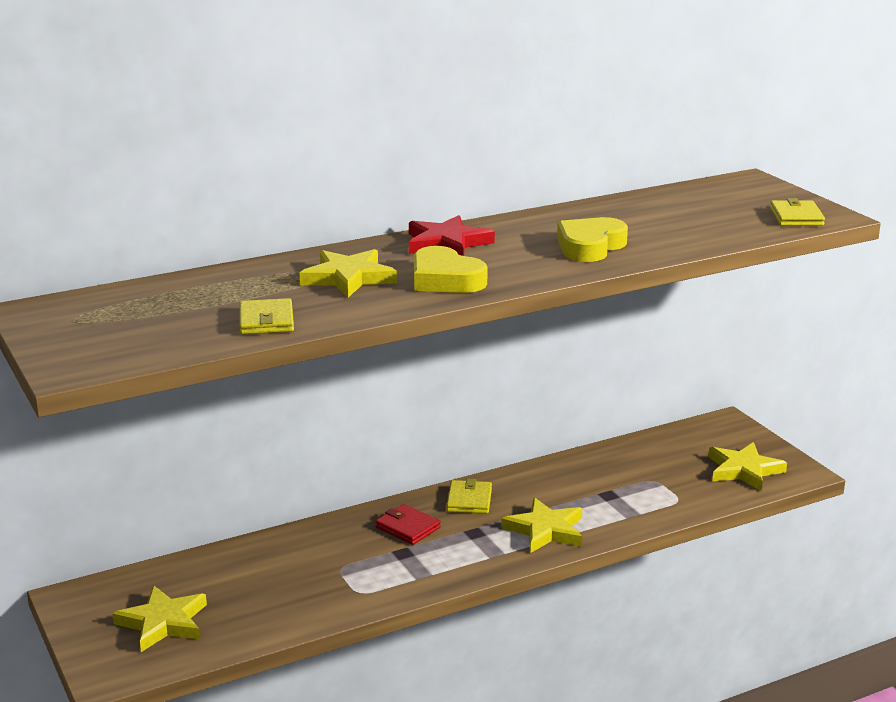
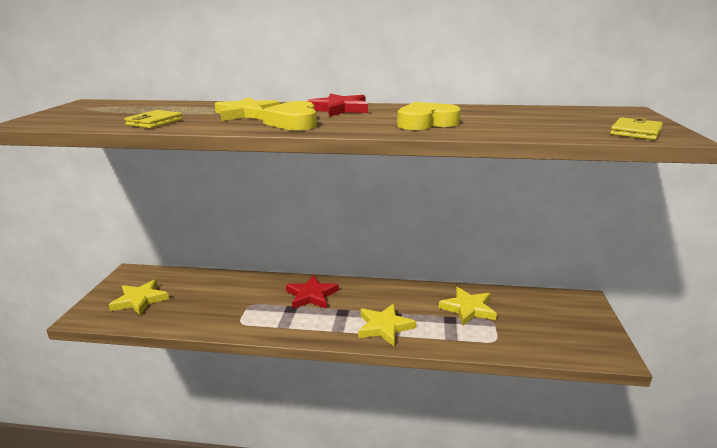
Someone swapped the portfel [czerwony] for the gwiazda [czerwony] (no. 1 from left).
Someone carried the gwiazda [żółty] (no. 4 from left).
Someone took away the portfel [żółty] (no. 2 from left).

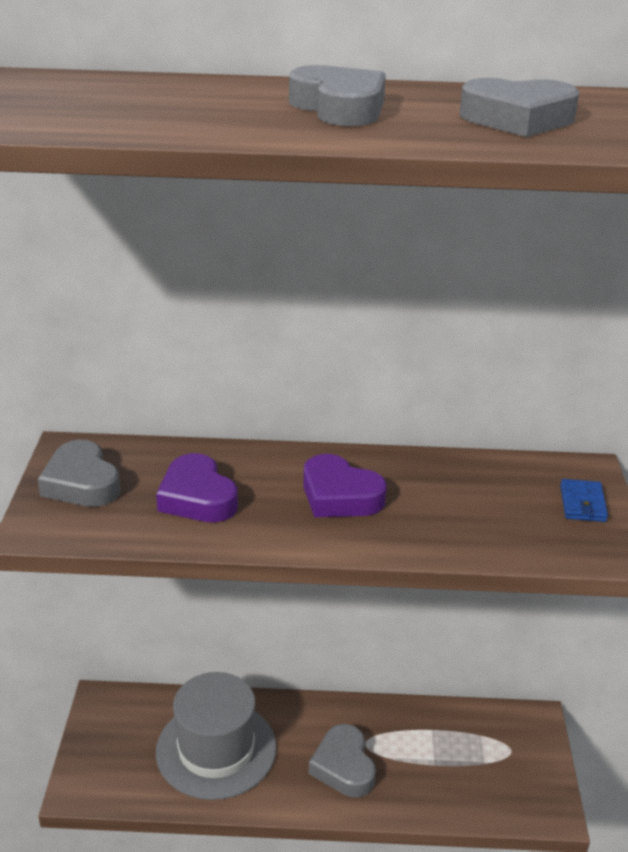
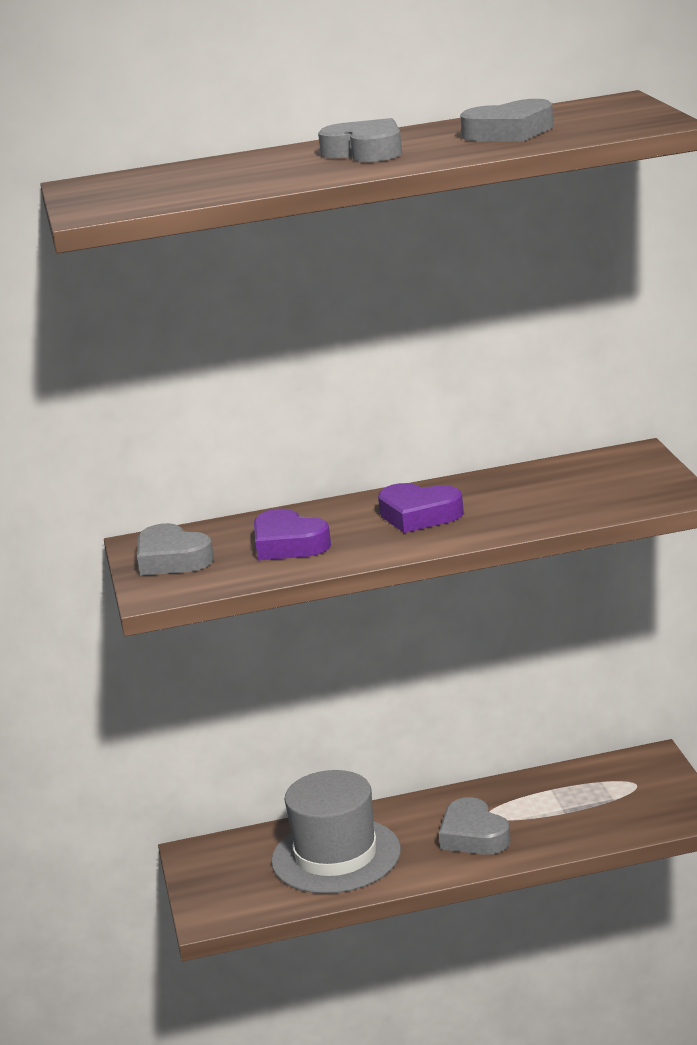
Someone took away the portfel [niebieski].

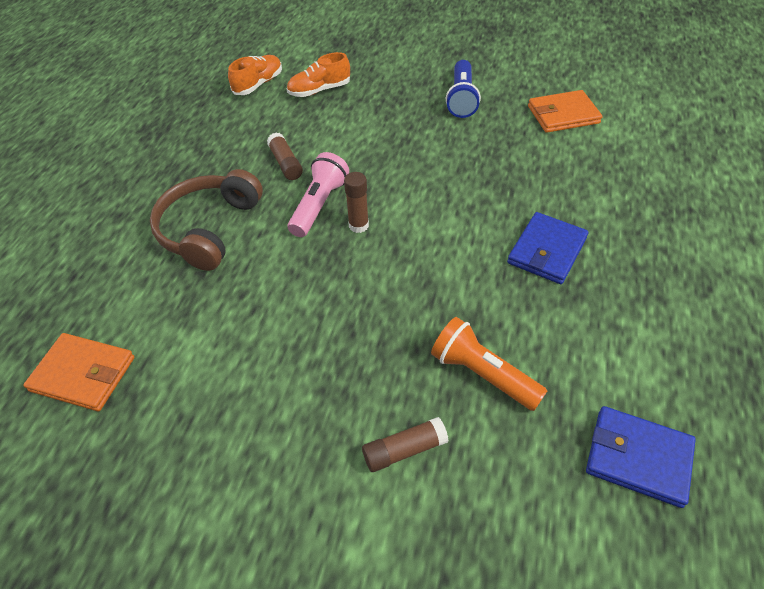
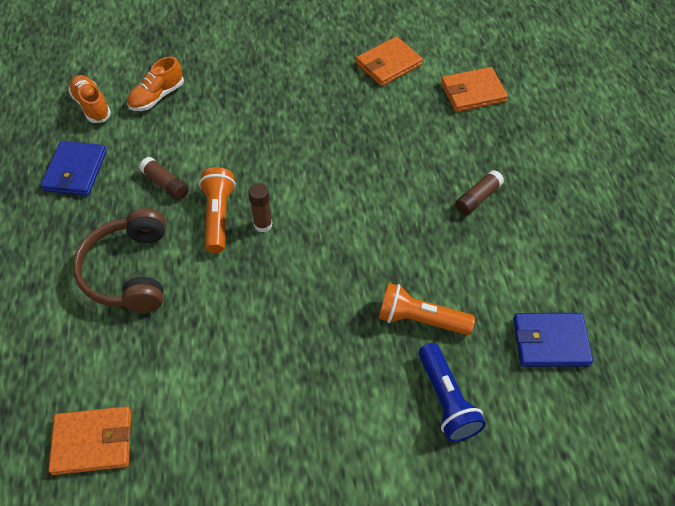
Someone carried the portfel [niebieski] (no. 1 from left).
Someone rotated the but [pomarańczowy] (no. 1 from left) by 45 degrees counterclockwise.
Someone repainted the latarka [różowy], which became the latarka [pomarańczowy] (no. 1 from left).
Someone carried the latarka [niebieski].
Someone put down the portfel [pomarańczowy] (no. 3 from left).
Someone carried the klej w sztyfcie [brązowy] (no. 3 from left).

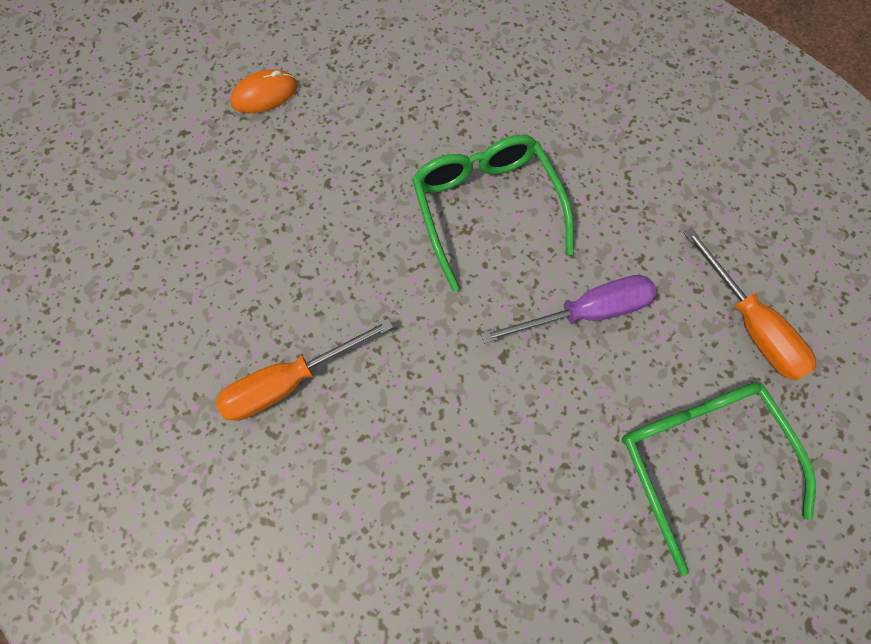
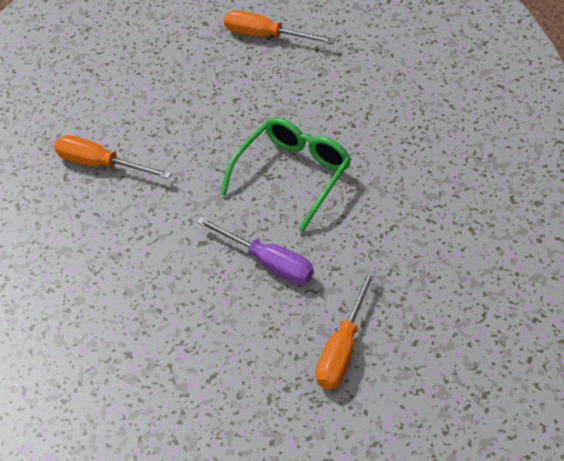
Someone swapped the myszka [pomarańczowy] for the śrubokręt [pomarańczowy] (no. 2 from left).
Someone took away the okulary [zielony] (no. 2 from left).

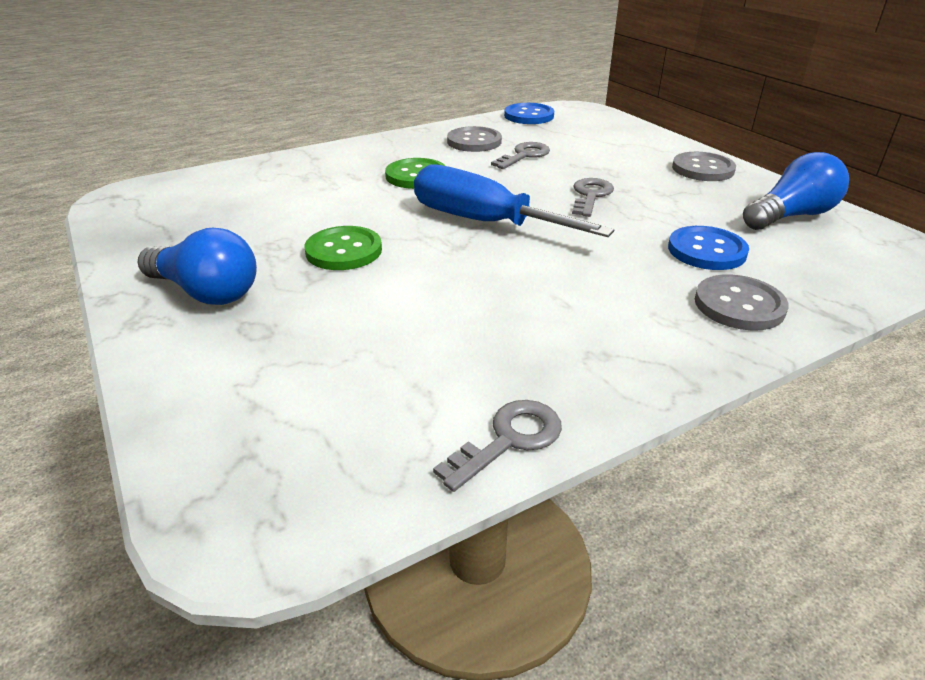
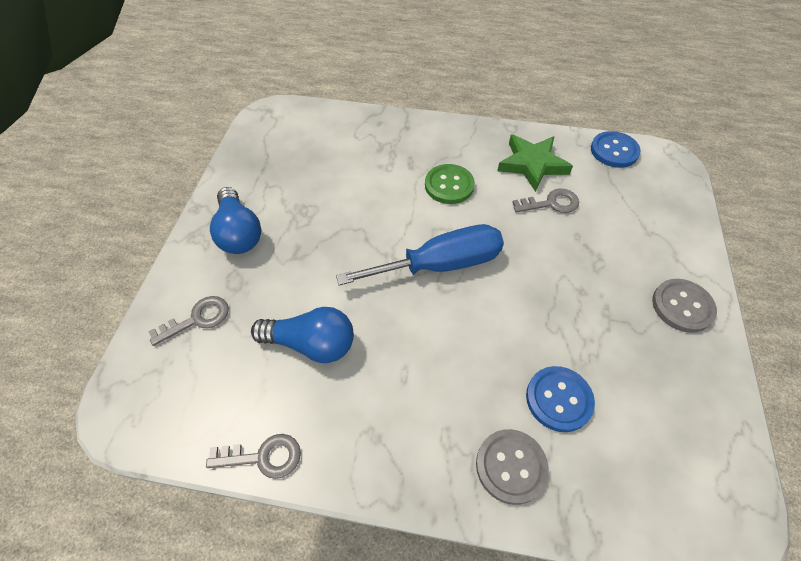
Someone carried the klucz [szary] (no. 3 from left in the first image).
Someone carried the żarówka [niebieski] (no. 2 from left).
Someone rotated the śrubokręt [niebieski] by 90 degrees clockwise.
Someone swapped the guzik [szary] (no. 1 from left) for the gwiazda [zielony].
Someone took away the guzik [zielony] (no. 1 from left).

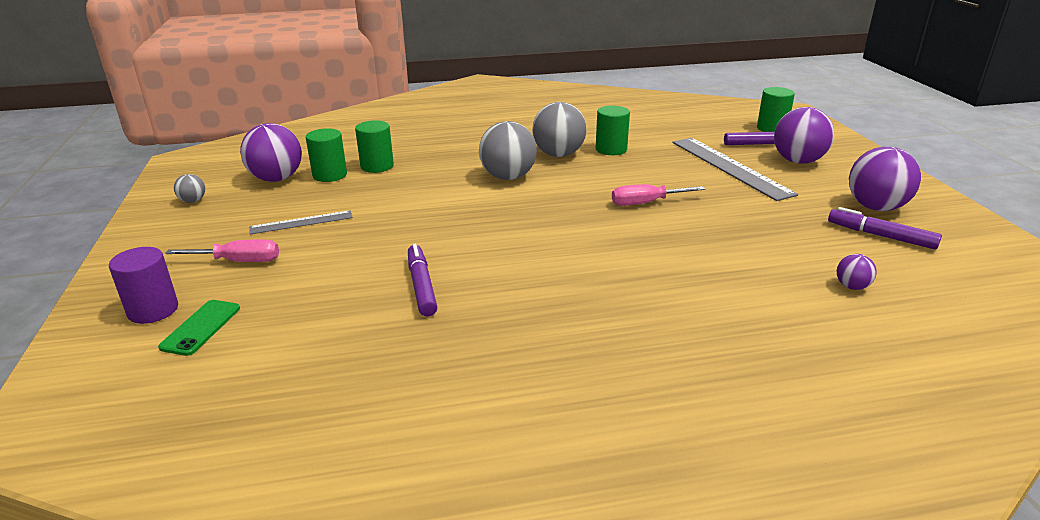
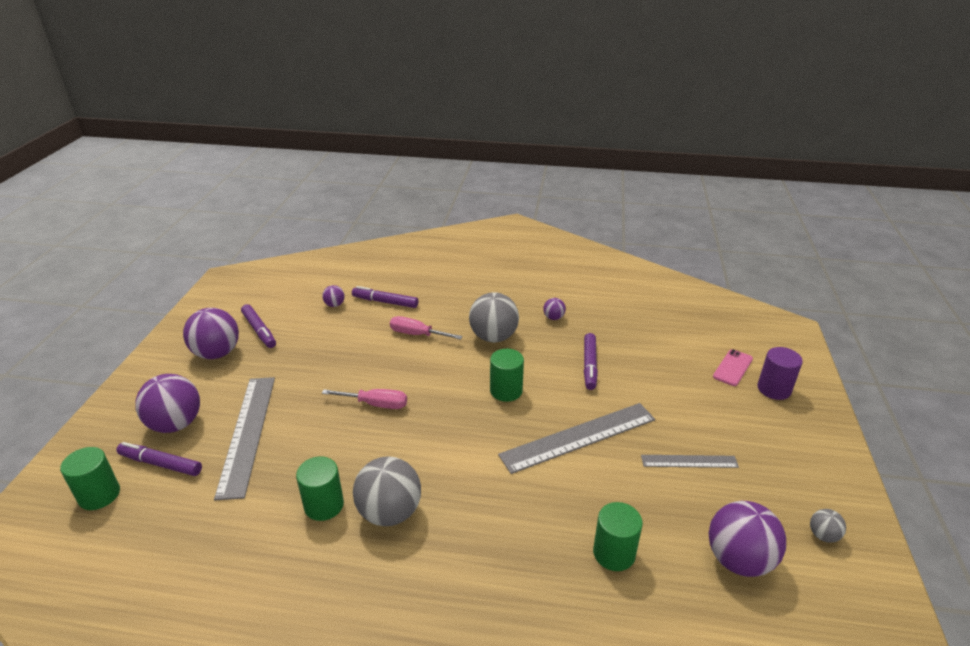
Someone put down the flamaster [fioletowy] (no. 3 from left).
Someone carried the śrubokręt [różowy] (no. 1 from left in the first image).
Someone carried the piłka [szary] (no. 2 from left).
Someone carried the walec [zielony] (no. 1 from left in the first image).
Someone put down the linijka [szary] (no. 2 from left).
Someone put down the piłka [fioletowy] (no. 4 from left).
Someone repainted the telefon [zielony], which became the telefon [różowy].

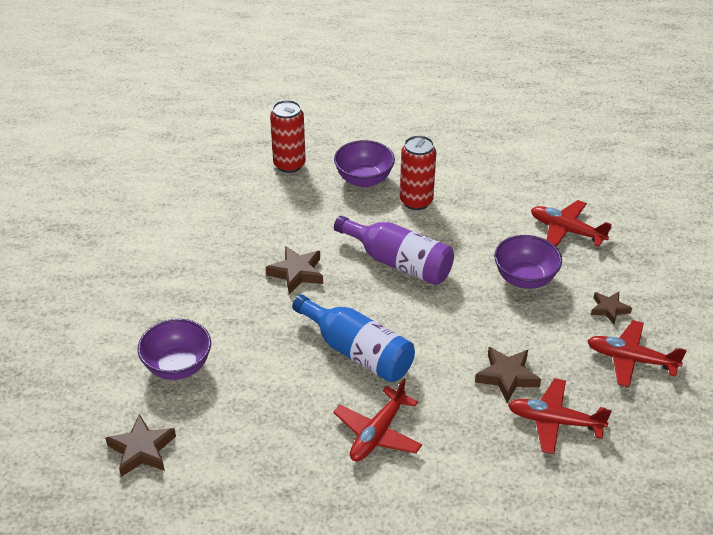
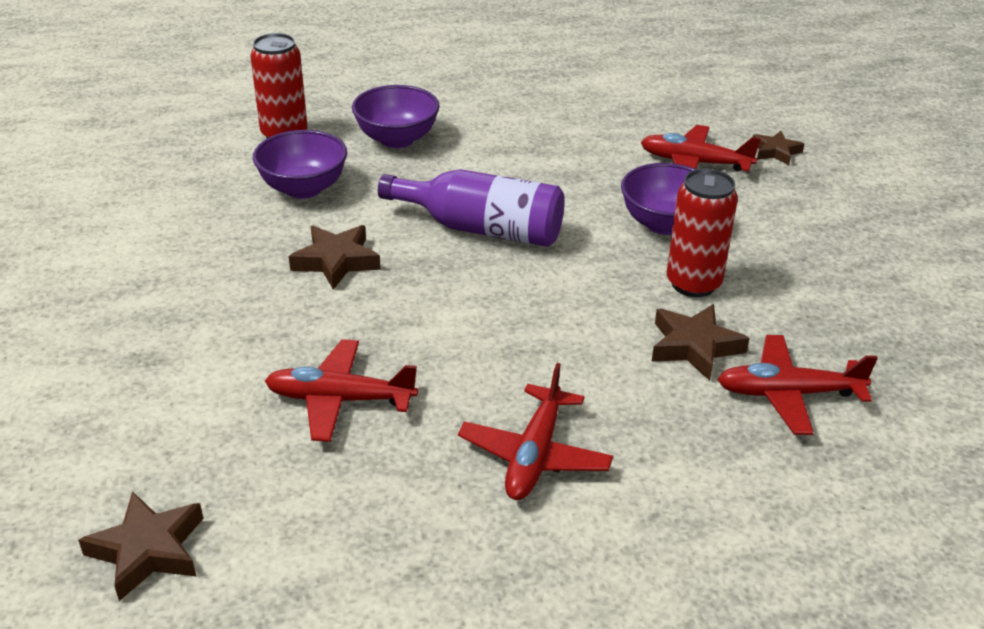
Someone carried the miska [fioletowy] (no. 1 from left).
Someone carried the samolot [czerwony] (no. 4 from left in the first image).
Someone carried the puszka [czerwony] (no. 2 from left).
Someone carried the gwiazda [brązowy] (no. 4 from left).
Someone took away the butelka [niebieski].

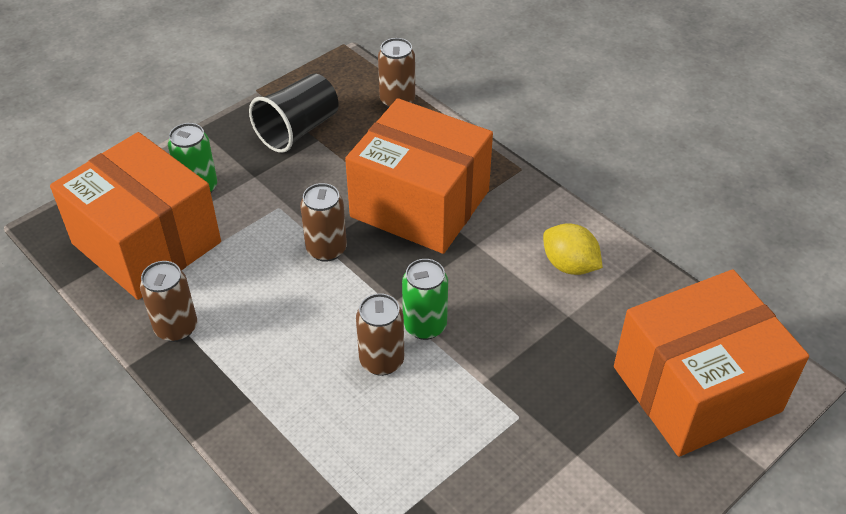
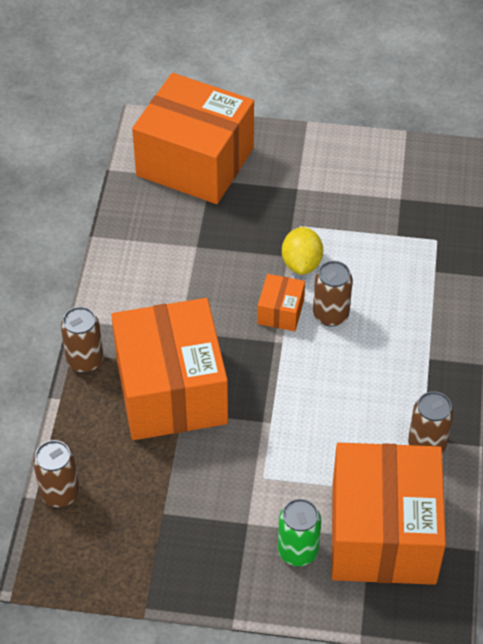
Someone carried the puszka [brązowy] (no. 2 from left).
Someone swapped the puszka [zielony] (no. 2 from left) for the pudełko [pomarańczowy] (no. 3 from left).
Someone carried the cytryna [żółty].
Someone took away the szklanka [czarny].

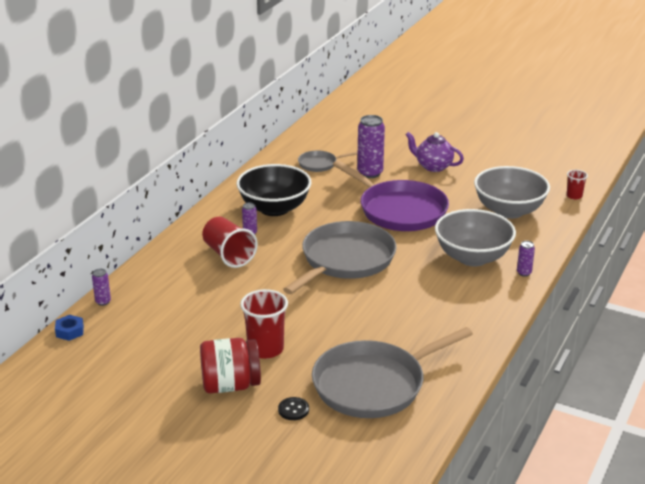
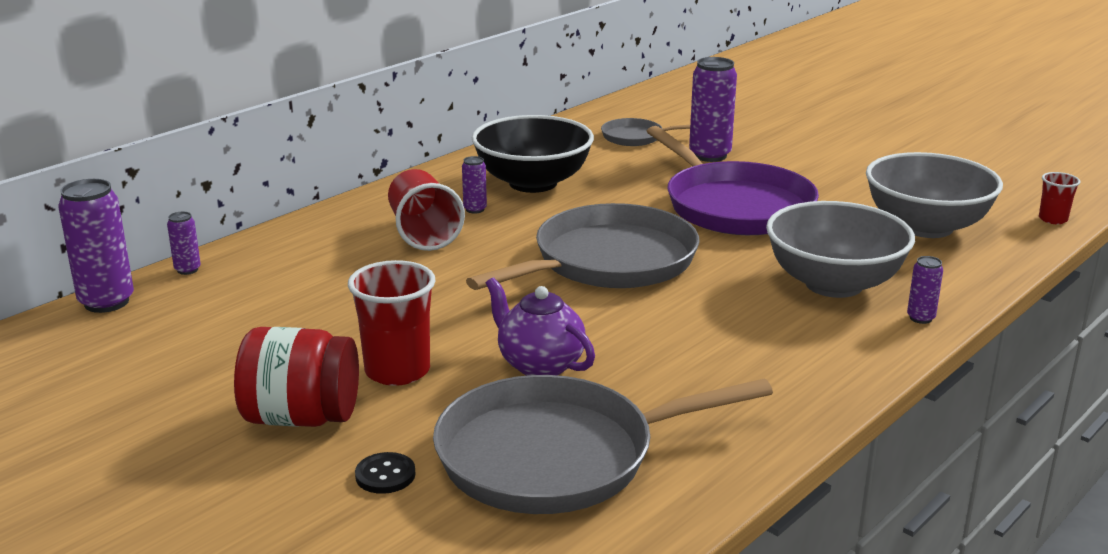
Someone swapped the nakrętka [niebieski] for the puszka [fioletowy] (no. 1 from left).
Someone carried the imbryk [fioletowy].

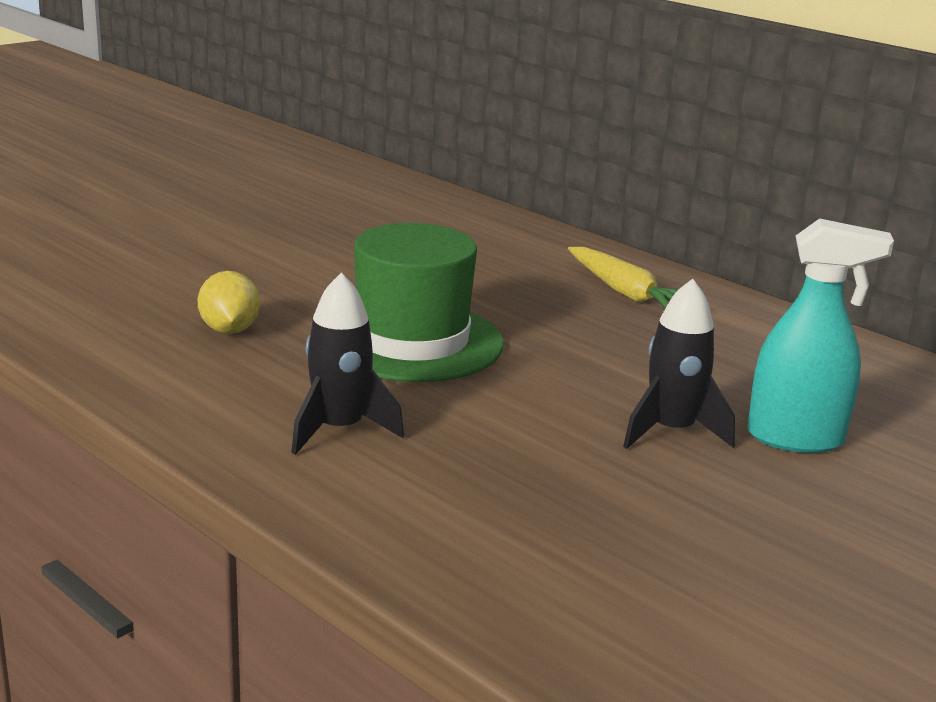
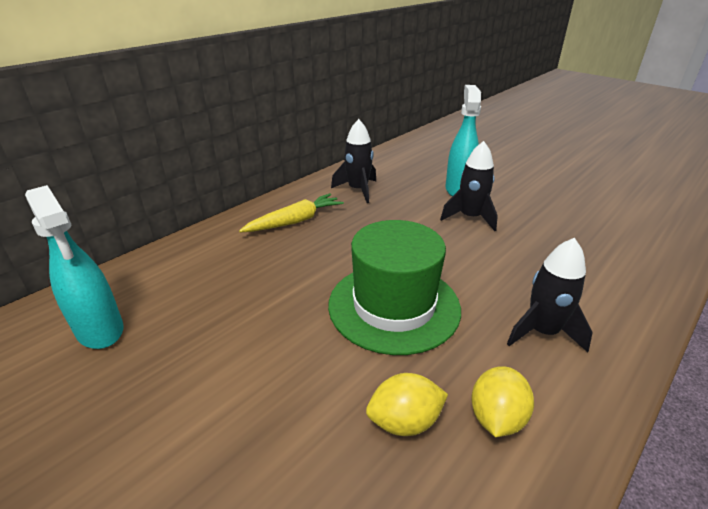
Someone put down the spryskiwacz [turkusowy] (no. 1 from left).
Someone put down the rakieta [czarny] (no. 1 from left).
Someone put down the cytryna [żółty] (no. 2 from left).

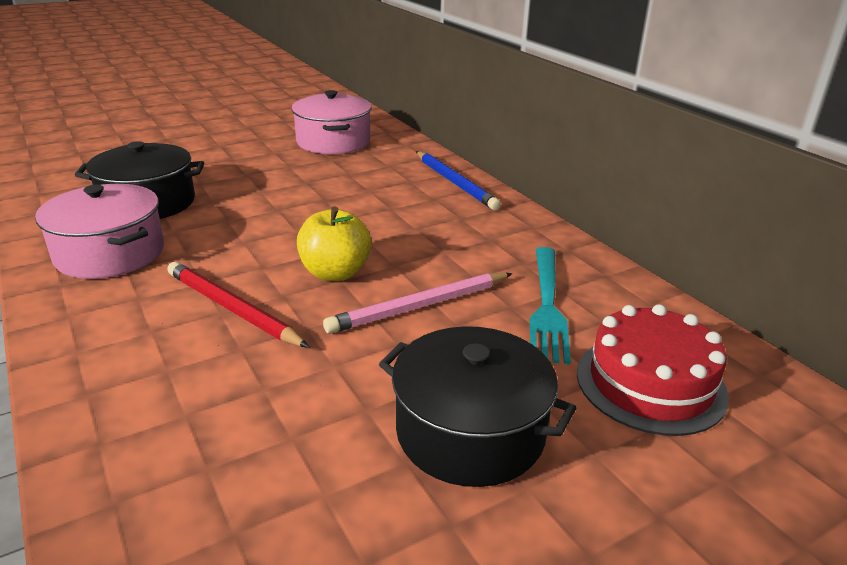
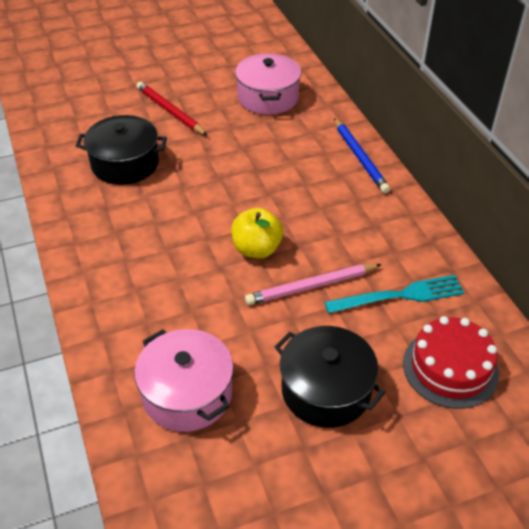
Someone carried the garnek [różowy] (no. 1 from left).
Someone carried the ołówek [czerwony].
Someone rotated the widelec [turkusowy] by 120 degrees counterclockwise.

